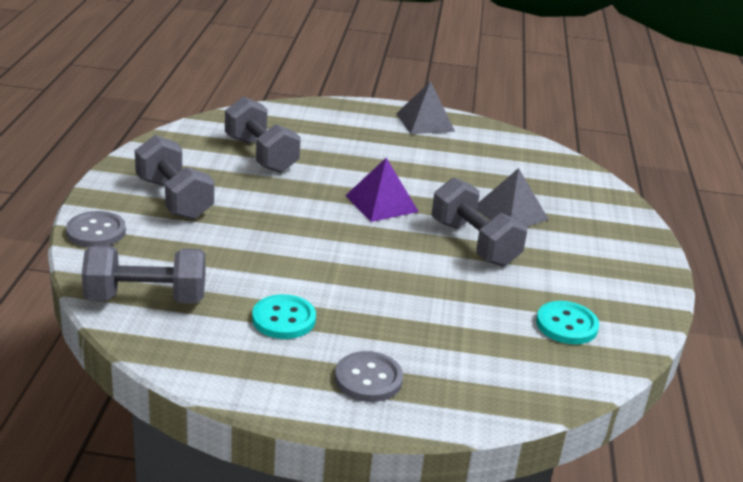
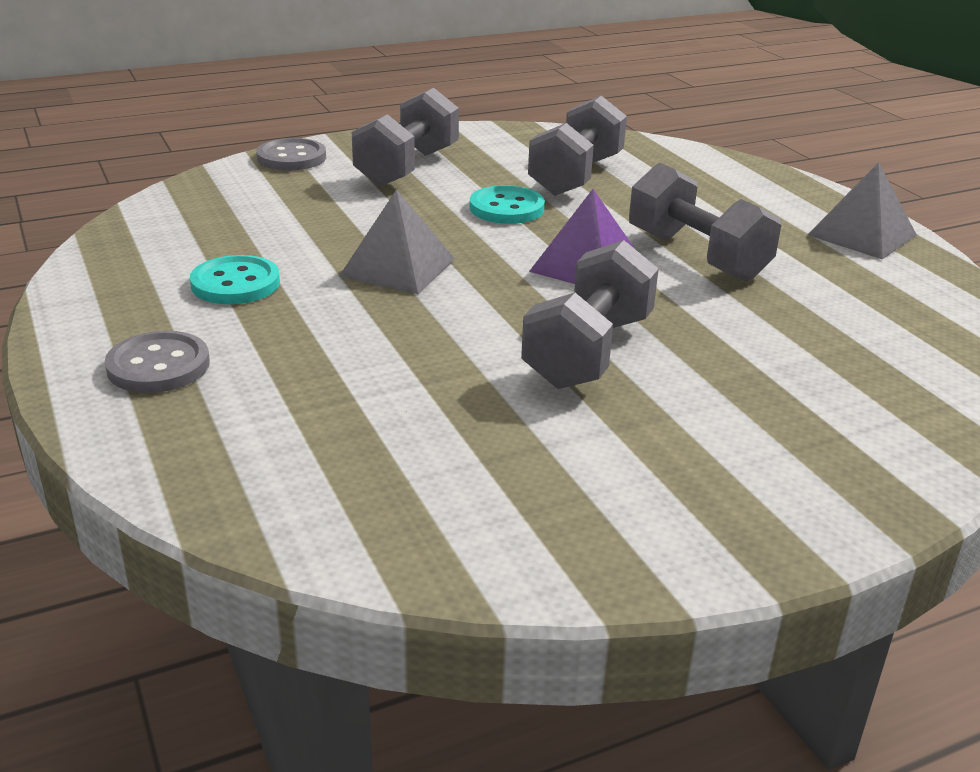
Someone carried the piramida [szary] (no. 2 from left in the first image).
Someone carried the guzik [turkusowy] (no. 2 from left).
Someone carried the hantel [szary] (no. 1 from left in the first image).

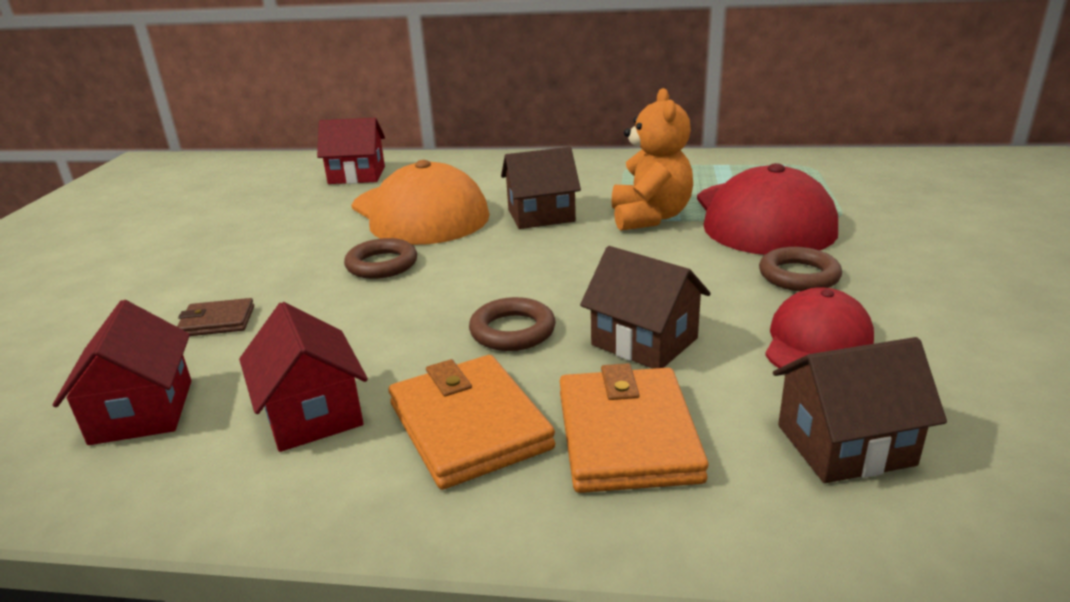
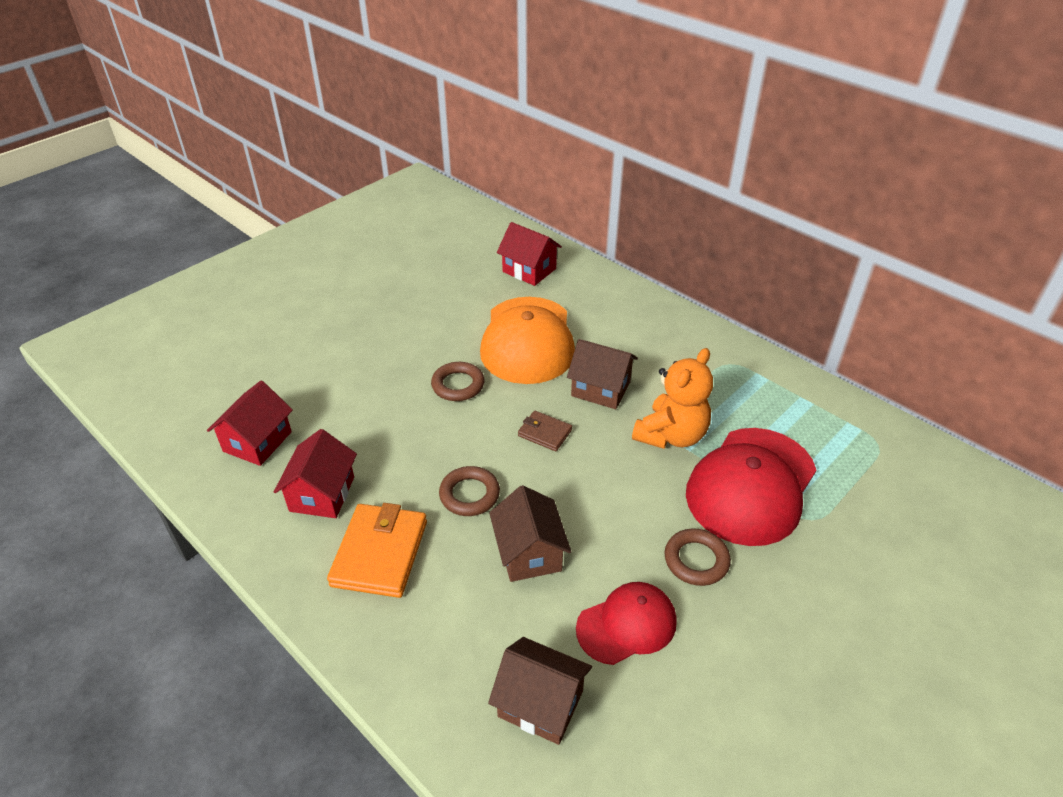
Someone carried the portfel [brązowy].
Someone took away the portfel [pomarańczowy] (no. 2 from left).

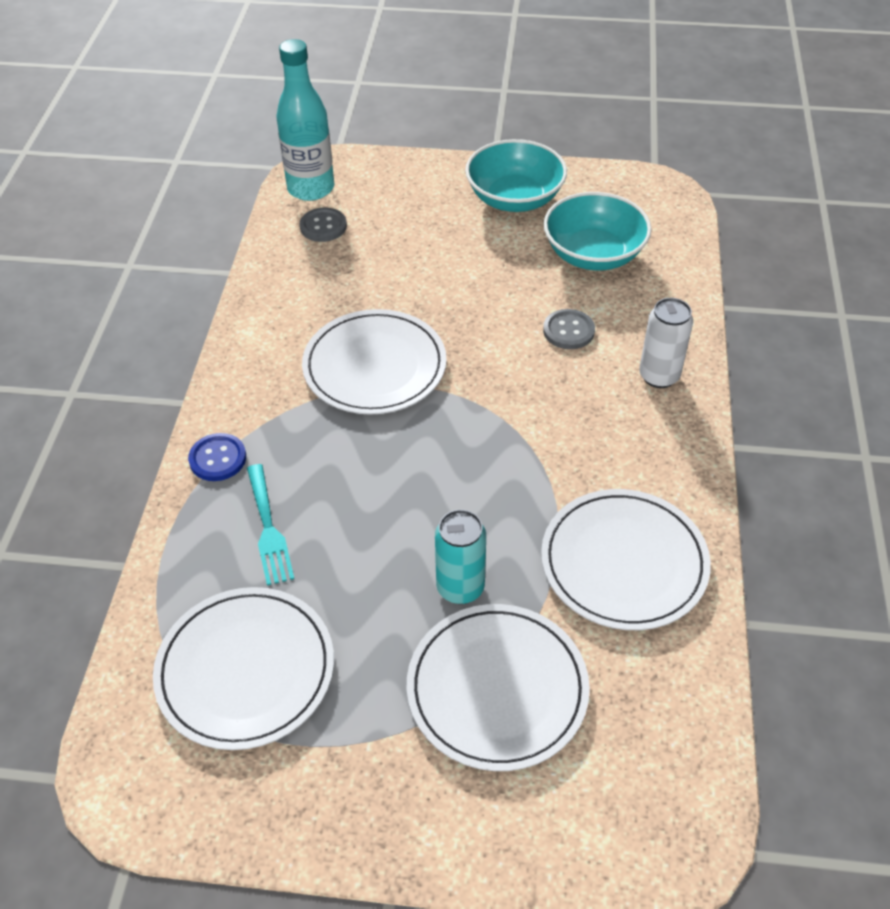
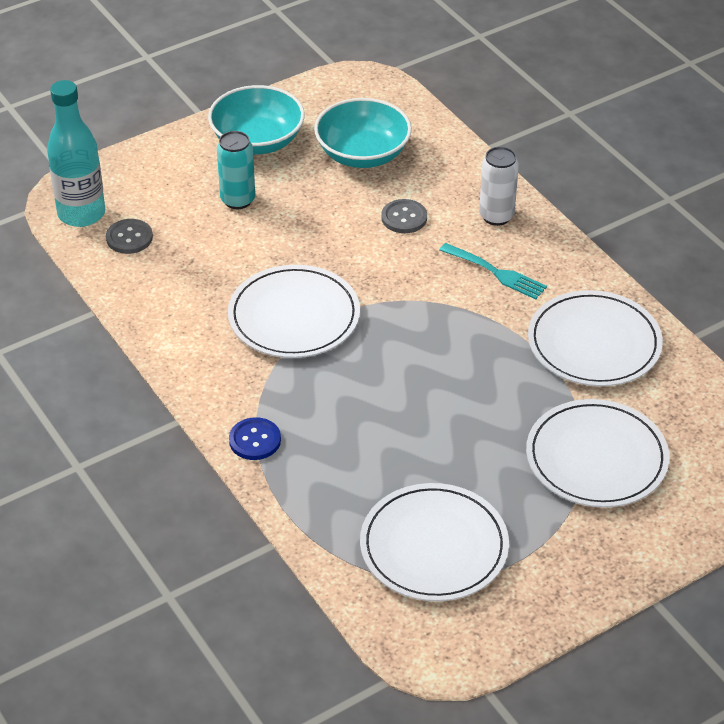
Someone carried the puszka [turkusowy].
Someone carried the widelec [turkusowy].

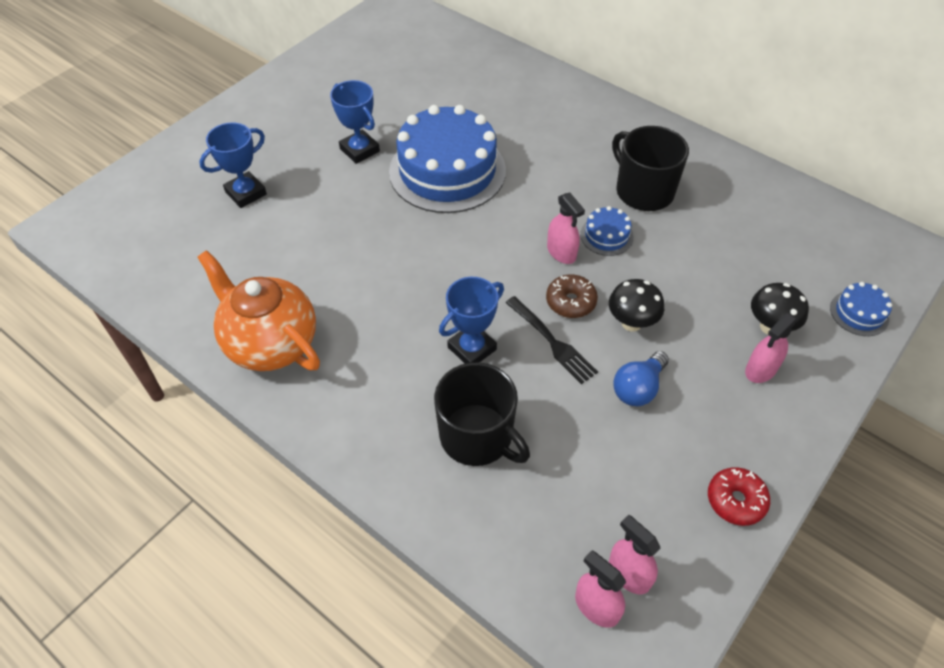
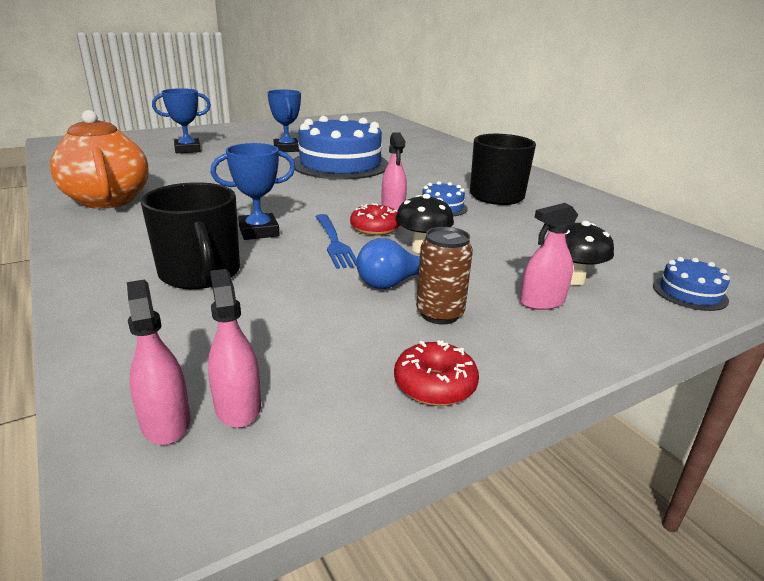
Someone repainted the widelec [czarny], which became the widelec [niebieski].
Someone repainted the donut [brązowy], which became the donut [czerwony] (no. 1 from left).
Someone put down the puszka [brązowy].

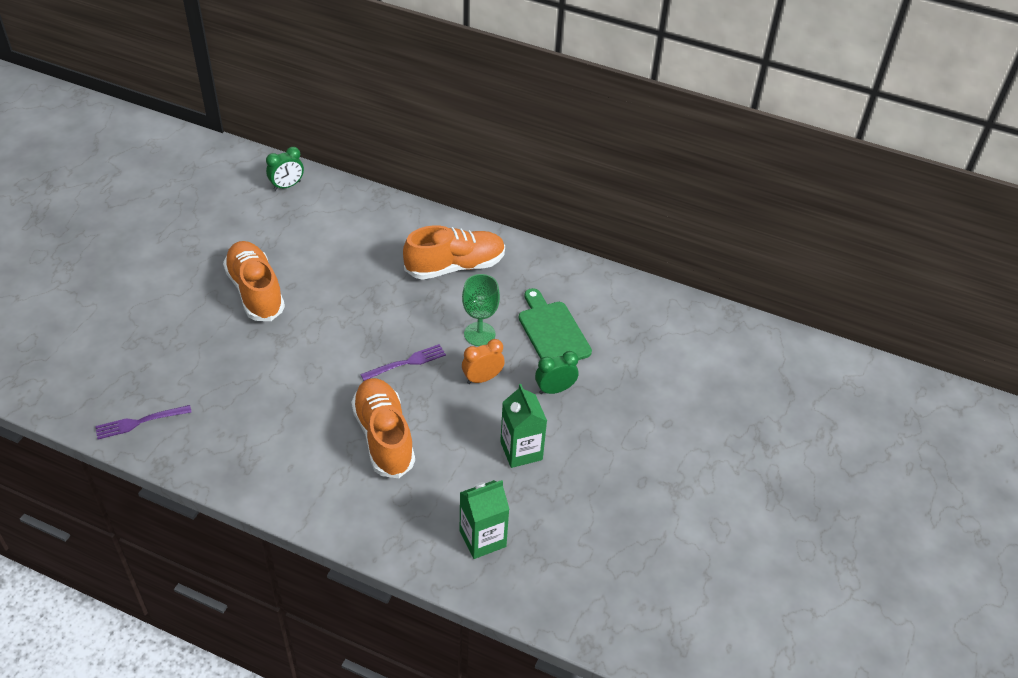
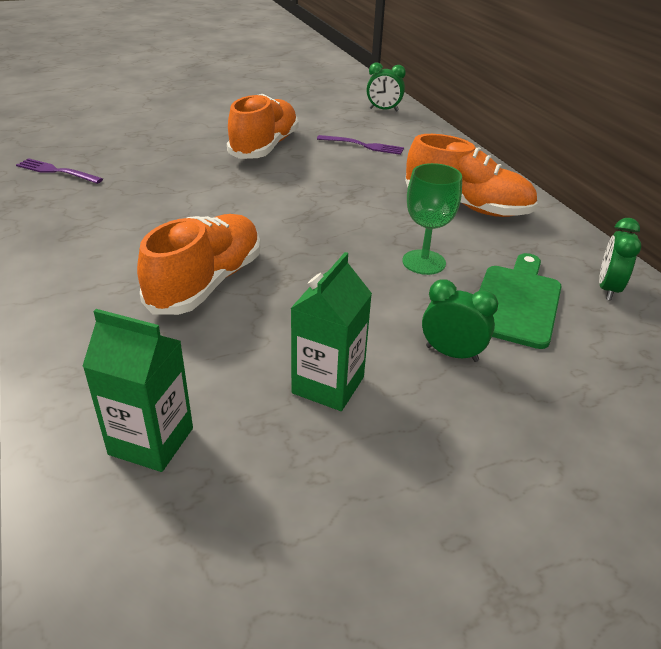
Someone carried the widelec [fioletowy] (no. 2 from left).
Someone put down the budzik [zielony] (no. 3 from left).
Someone took away the budzik [pomarańczowy].

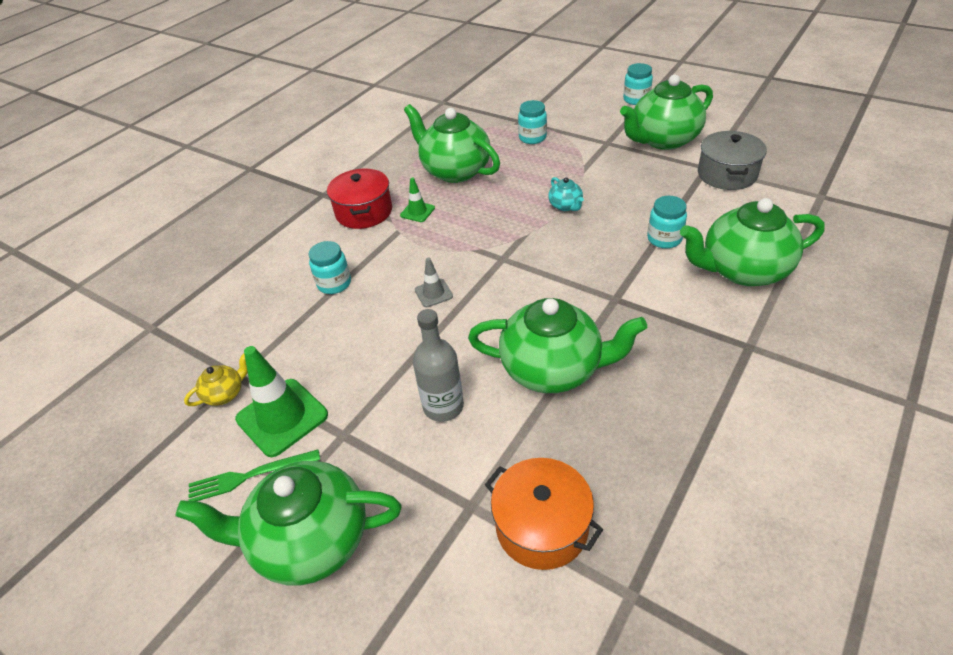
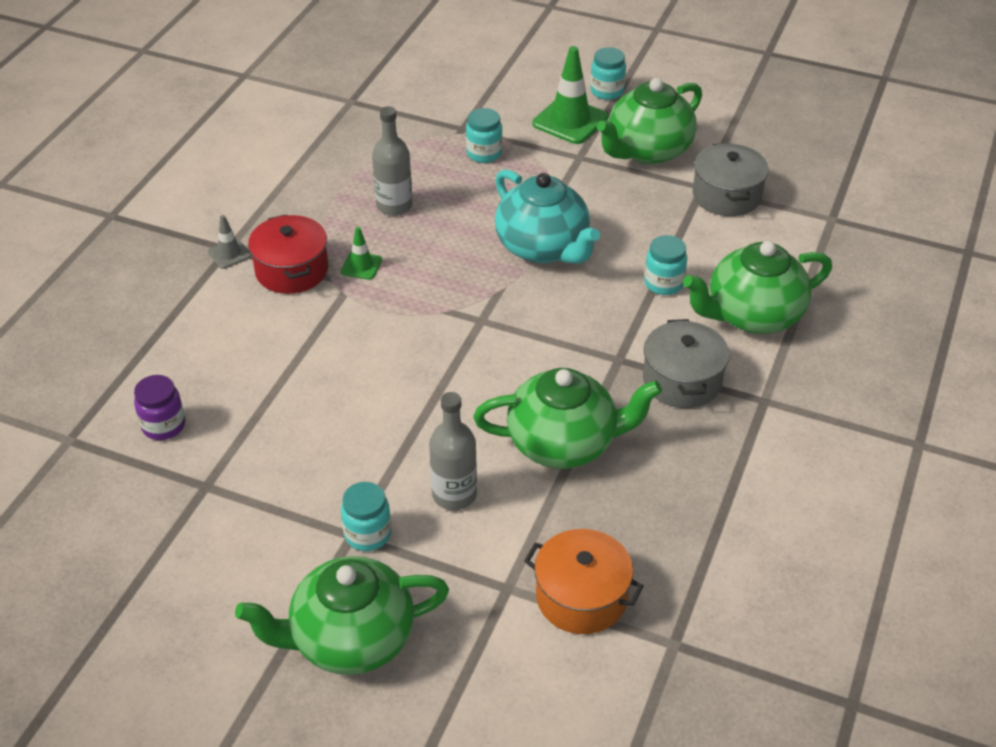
Someone put down the słoik [fioletowy].
Someone carried the pachołek [szary].
Someone carried the słoik [turkusowy] (no. 1 from left).
Someone swapped the imbryk [zielony] (no. 2 from left) for the butelka [szary] (no. 1 from left).
Someone scaled the imbryk [turkusowy] by 2.27.
Someone carried the pachołek [zielony] (no. 1 from left in the first image).
Someone put down the garnek [szary] (no. 1 from left).
Someone took away the imbryk [żółty].
Someone took away the widelec [zielony].

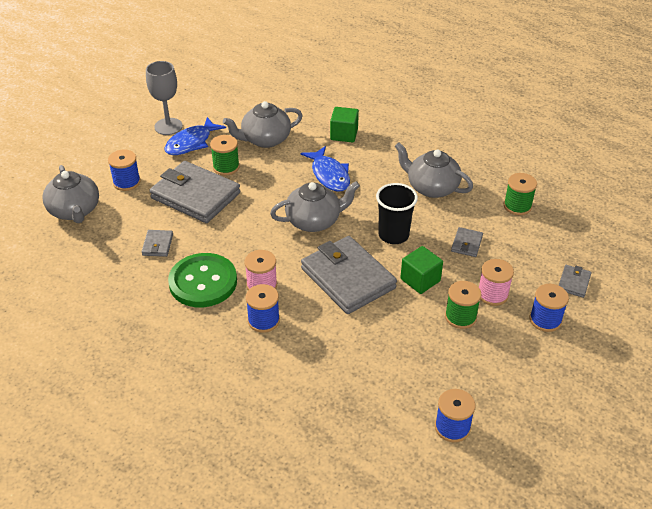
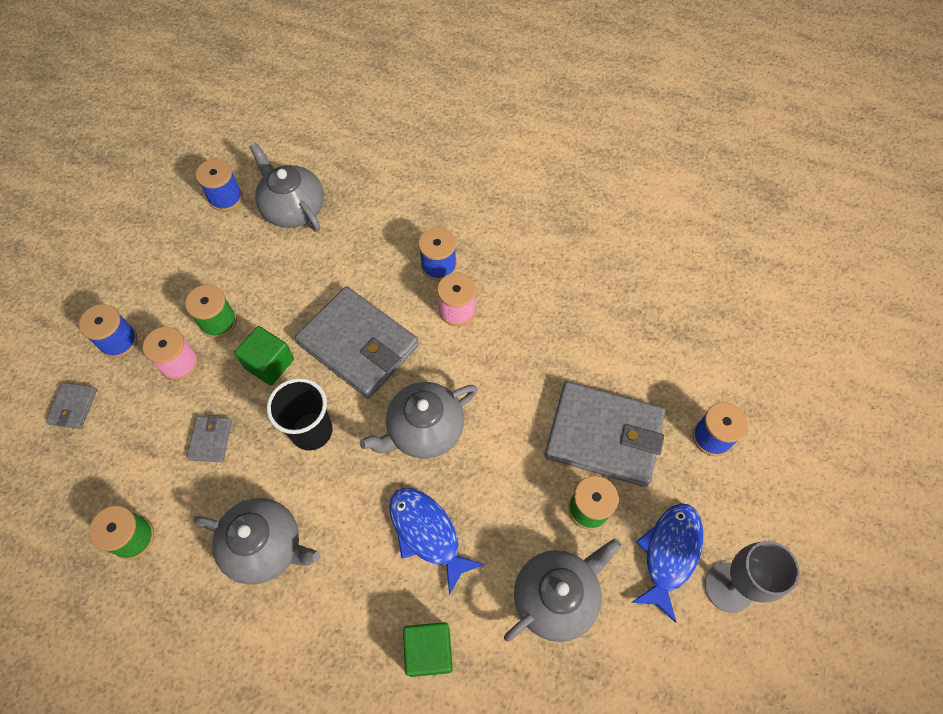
Someone carried the imbryk [szary] (no. 1 from left in the first image).
Someone took away the portfel [szary] (no. 1 from left).
Someone took away the guzik [zielony].

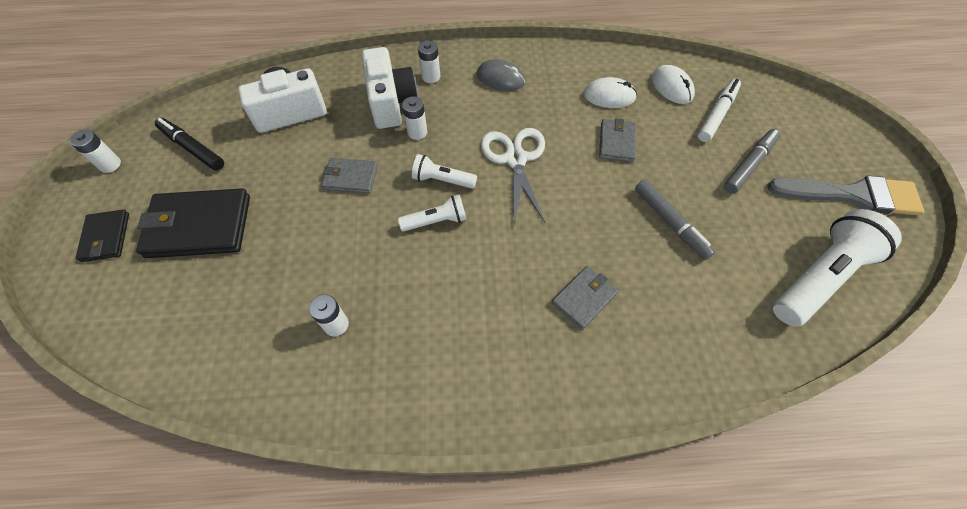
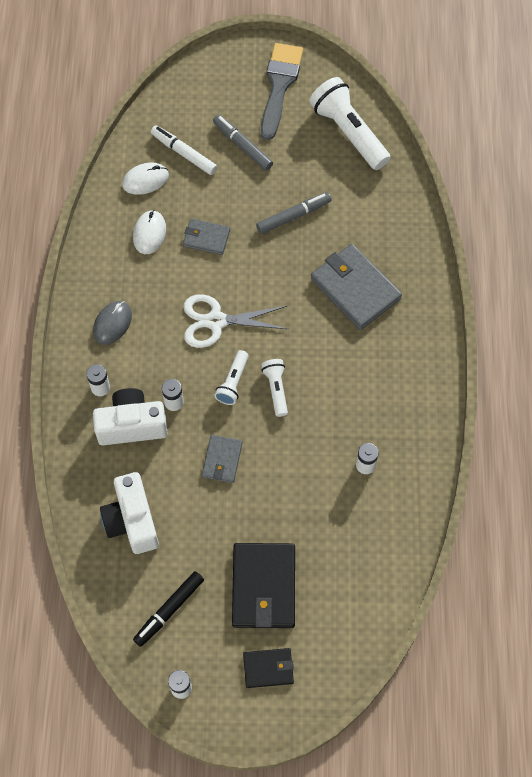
Someone scaled the portfel [szary] (no. 2 from left in the first image) by 1.81.

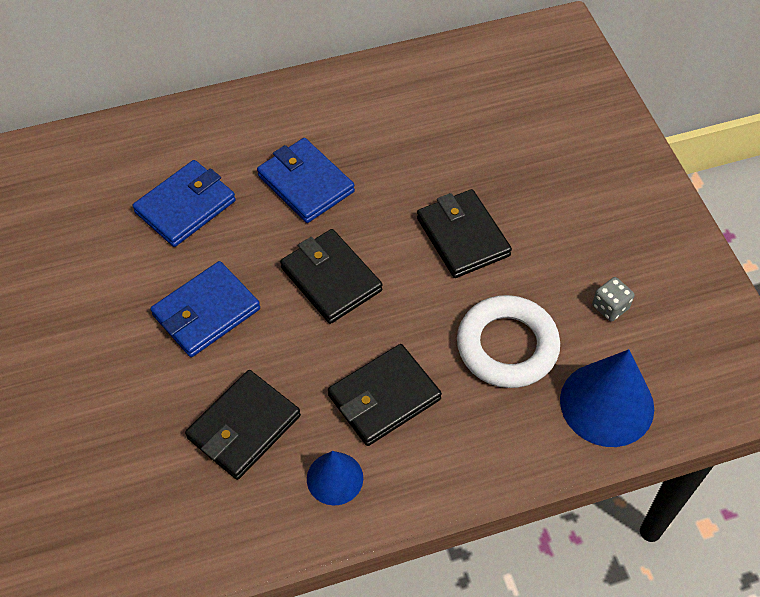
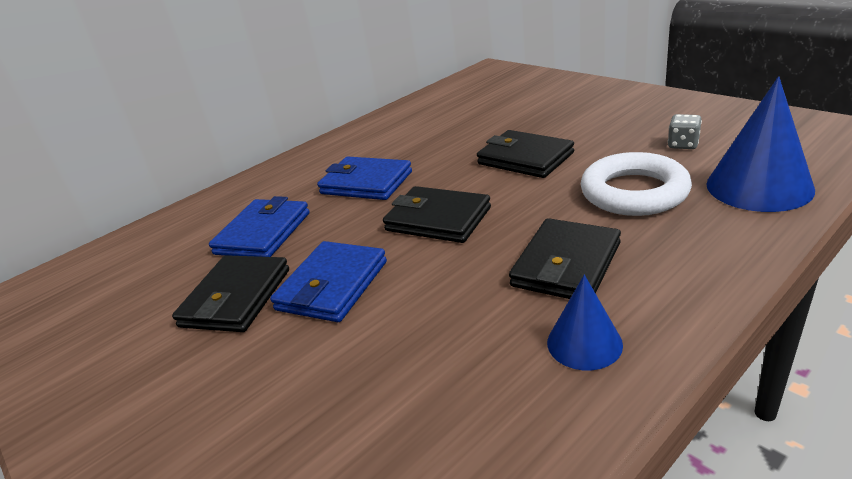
Someone carried the portfel [czarny] (no. 1 from left).

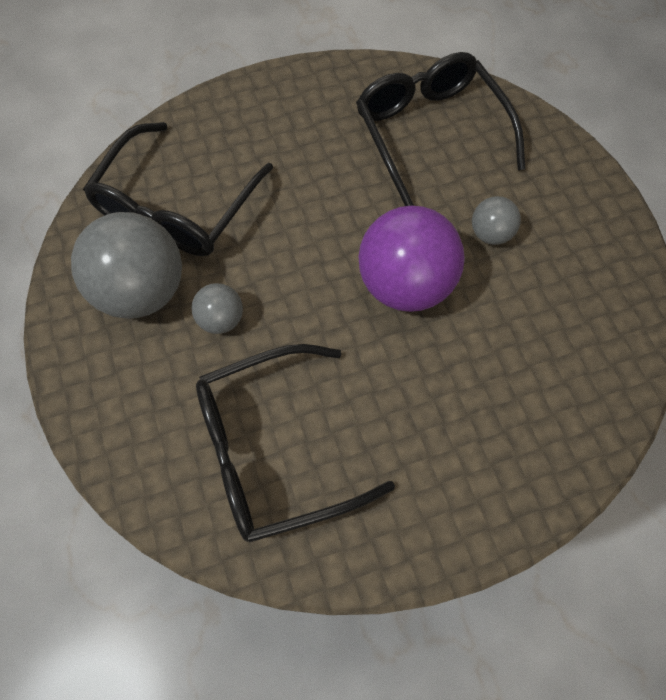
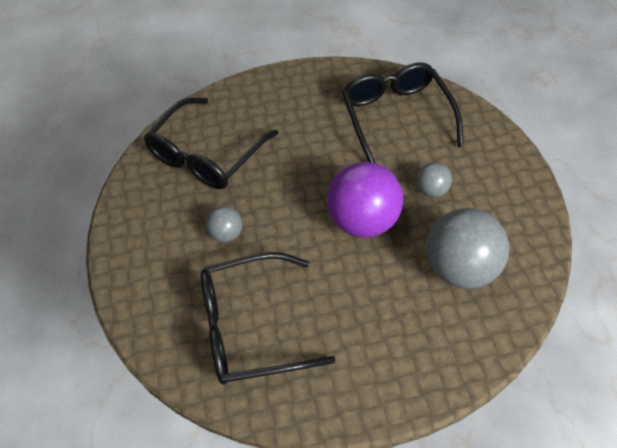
Someone carried the piłka [szary] (no. 1 from left in the first image).

